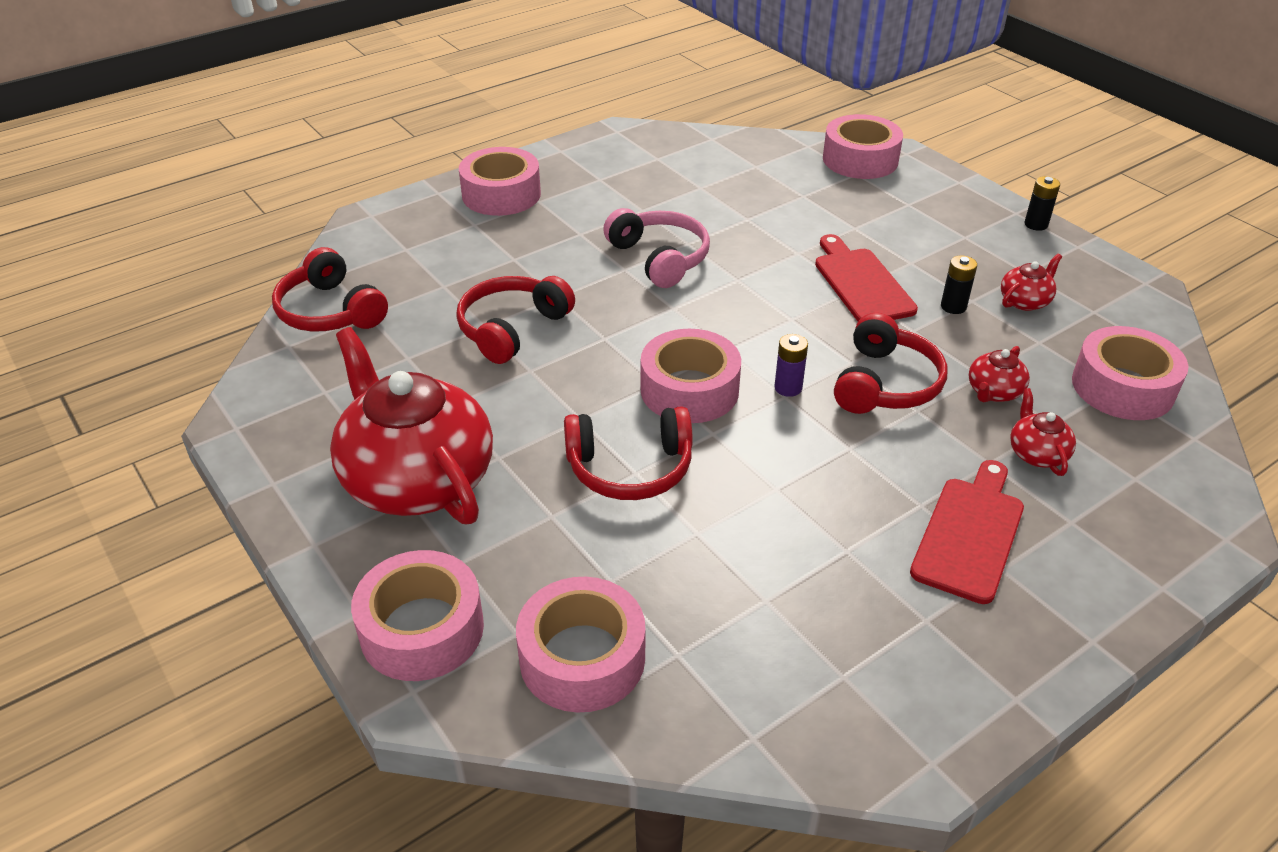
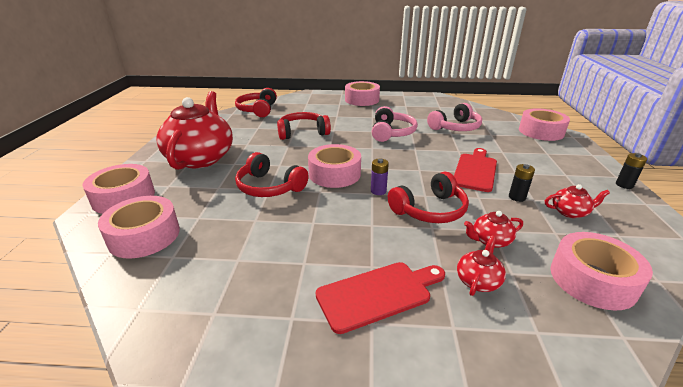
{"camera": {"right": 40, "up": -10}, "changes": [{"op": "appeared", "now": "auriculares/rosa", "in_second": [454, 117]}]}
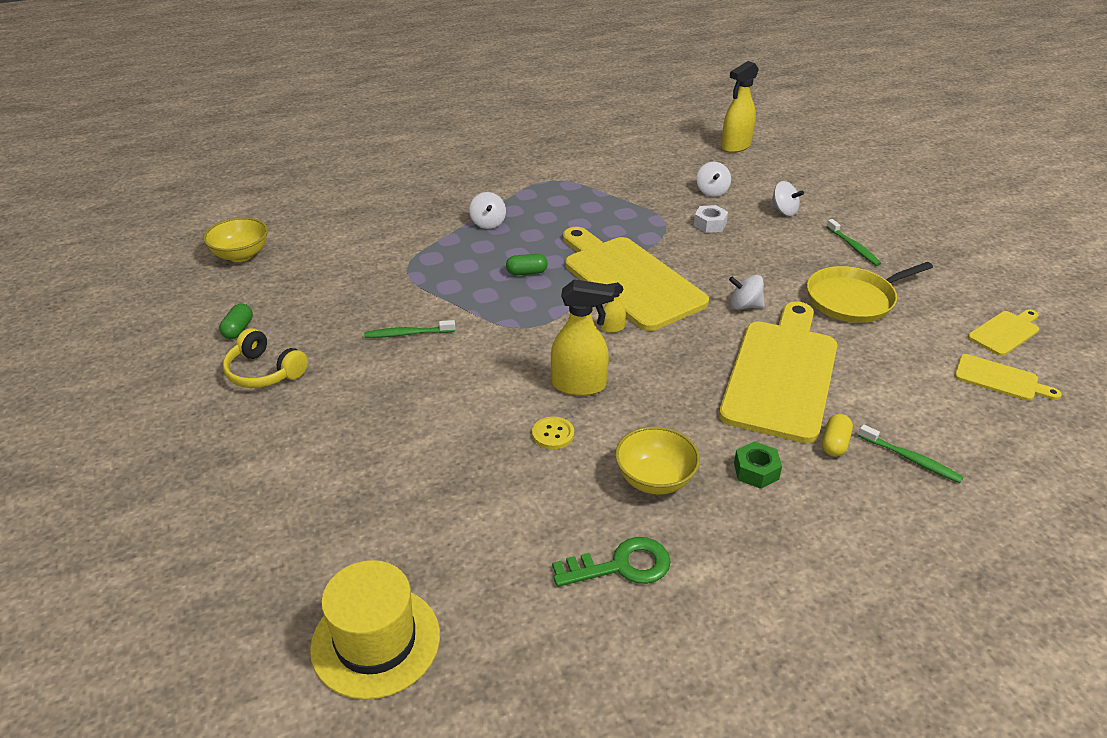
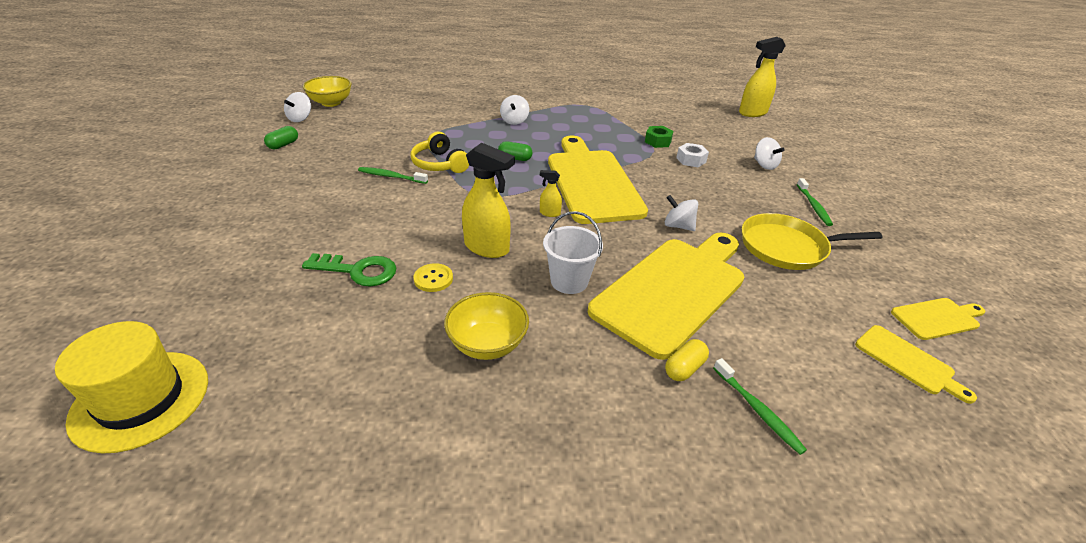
{"camera": {"right": 20, "up": 0}, "changes": [{"op": "appeared", "now": "balde/blanco", "in_second": [573, 252]}, {"op": "relocated", "was": "auriculares/amarillo", "in_first": [265, 358], "in_second": [440, 152]}, {"op": "relocated", "was": "llave/verde", "in_first": [611, 562], "in_second": [349, 269]}, {"op": "relocated", "was": "peonza/blanco", "in_first": [713, 179], "in_second": [297, 107]}, {"op": "relocated", "was": "tuerca/verde", "in_first": [758, 465], "in_second": [659, 137]}]}
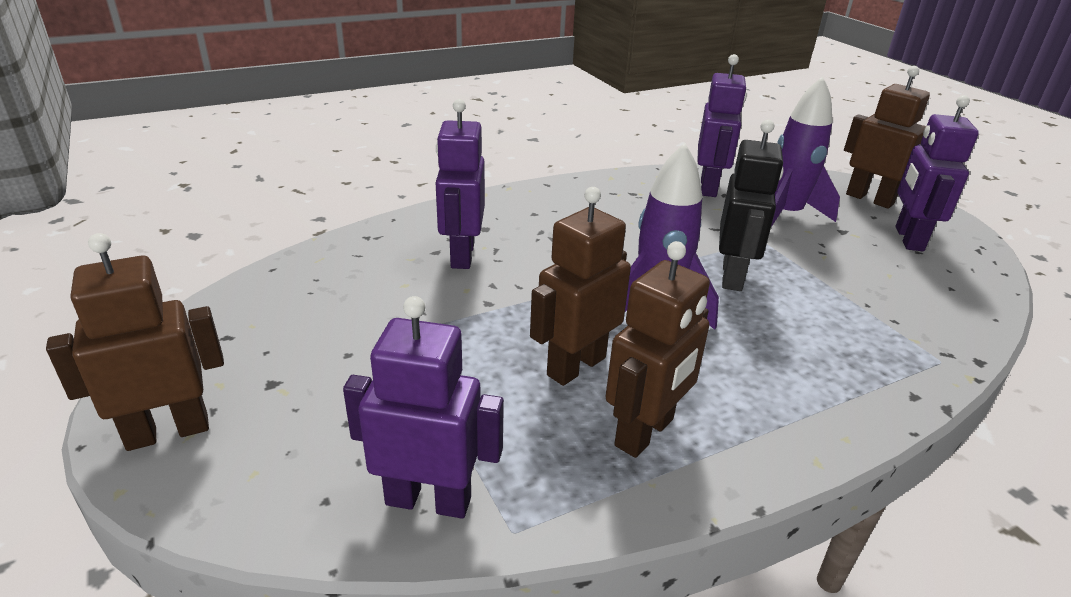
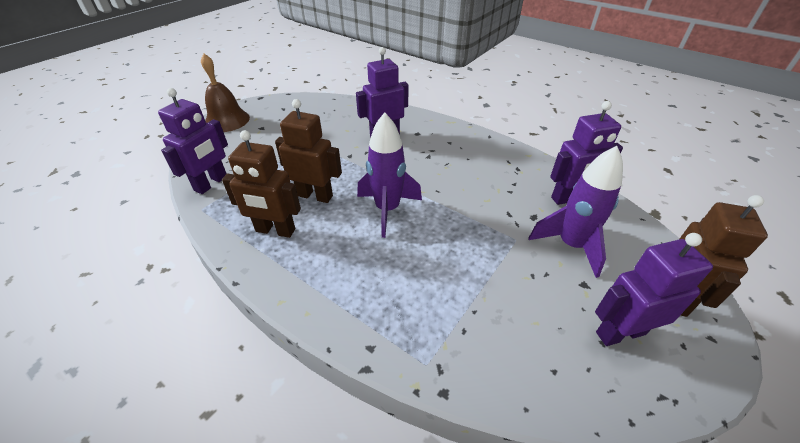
{"camera": {"right": 65, "up": 10}, "changes": [{"op": "missing", "was": "robot/negro", "in_first": [751, 205]}, {"op": "exchanged", "was": "robot/marrón", "now": "campana/marrón", "in_first": [135, 342], "in_second": [225, 93]}, {"op": "spun", "was": "robot/morado", "in_first": [423, 407], "in_second": [193, 141], "clockwise": 45}]}
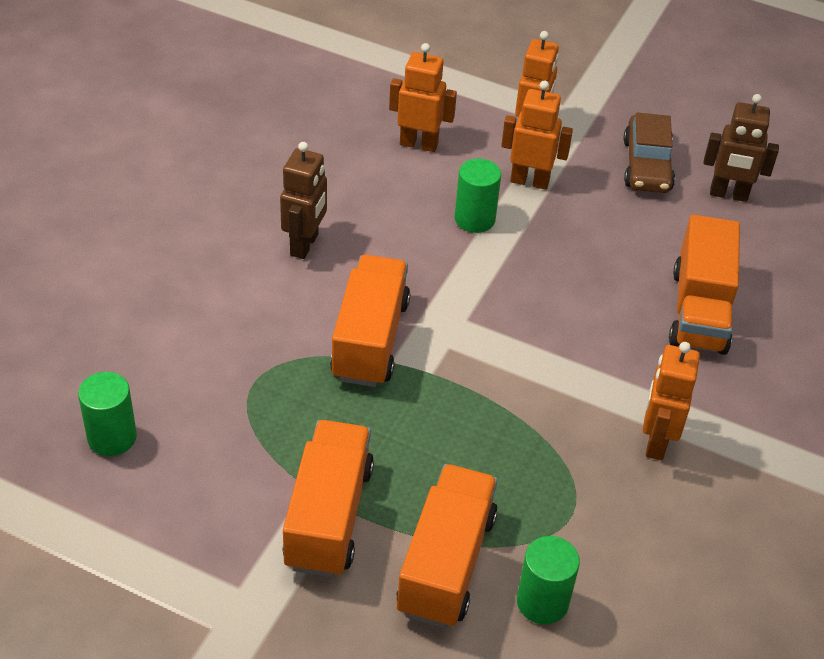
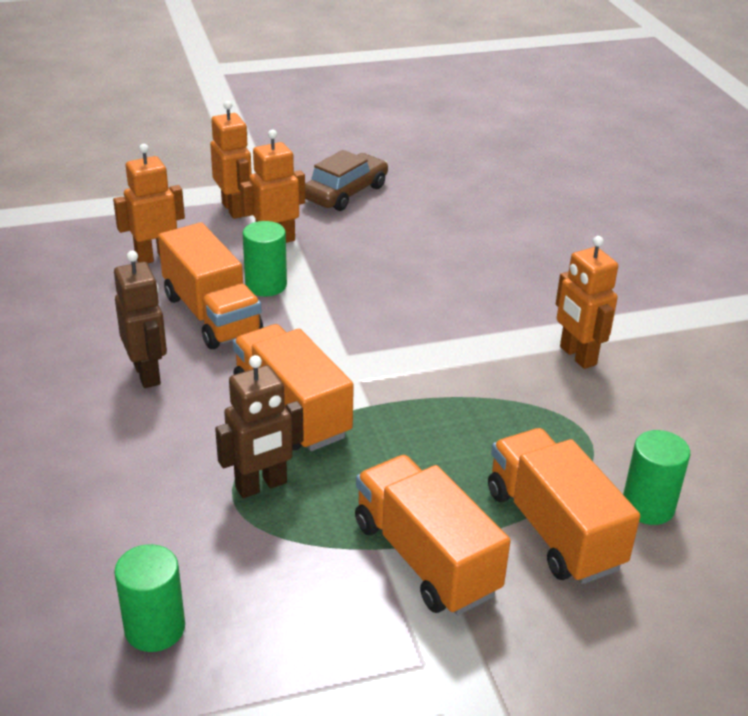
{"camera": {"right": -40, "up": -10}, "changes": [{"op": "relocated", "was": "camión/naranja", "in_first": [704, 285], "in_second": [210, 285]}, {"op": "relocated", "was": "robot/marrón", "in_first": [741, 148], "in_second": [259, 426]}, {"op": "spun", "was": "coche/marrón", "in_first": [649, 152], "in_second": [346, 180], "clockwise": -105}]}
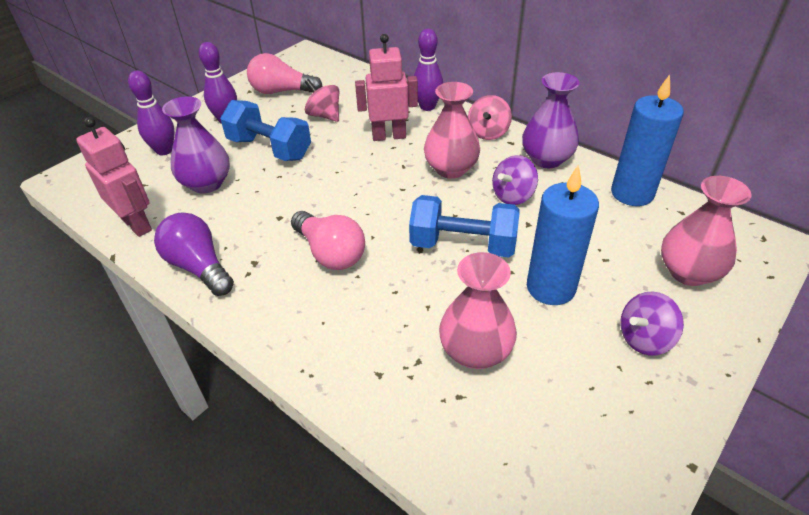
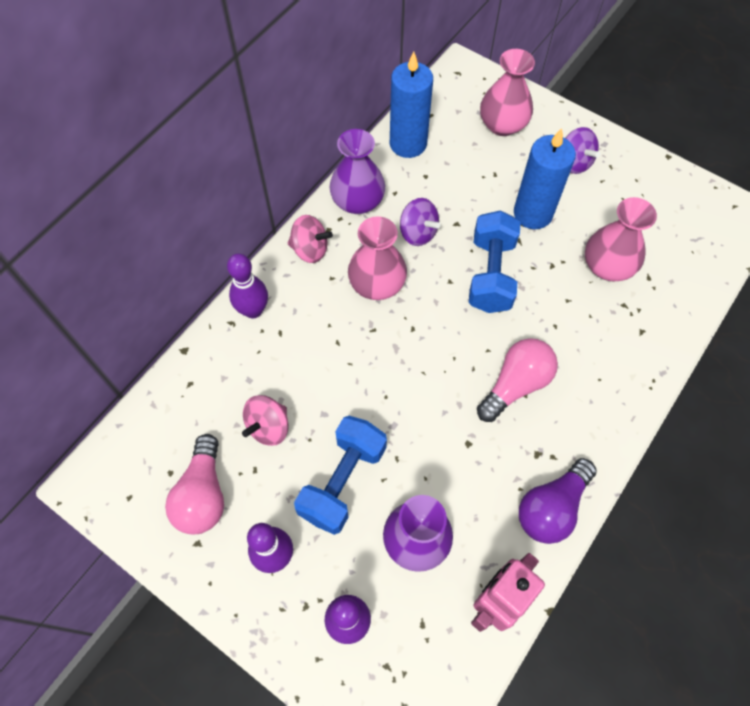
{"camera": {"right": -95, "up": 20}, "changes": [{"op": "missing", "was": "robot/rosa", "in_first": [386, 87]}]}
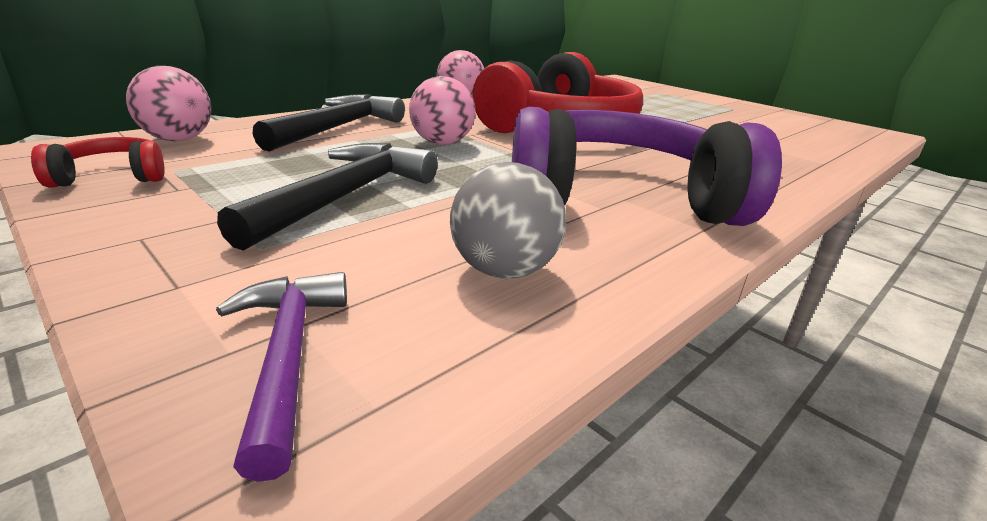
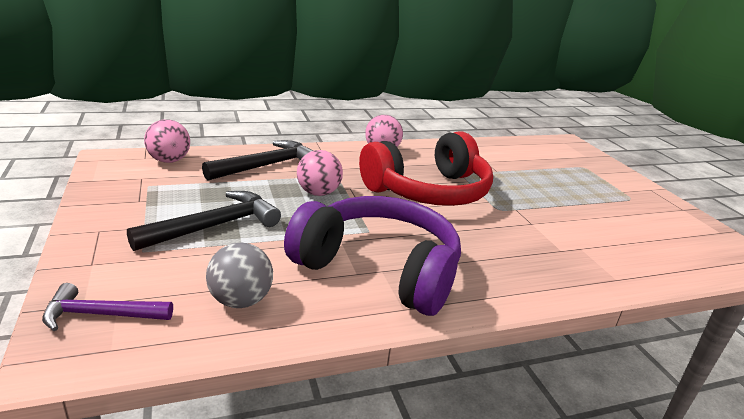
{"camera": {"right": 25, "up": 0}, "changes": [{"op": "missing", "was": "auriculares/rojo", "in_first": [98, 162]}, {"op": "spun", "was": "martillo/morado", "in_first": [281, 377], "in_second": [107, 307], "clockwise": -105}]}
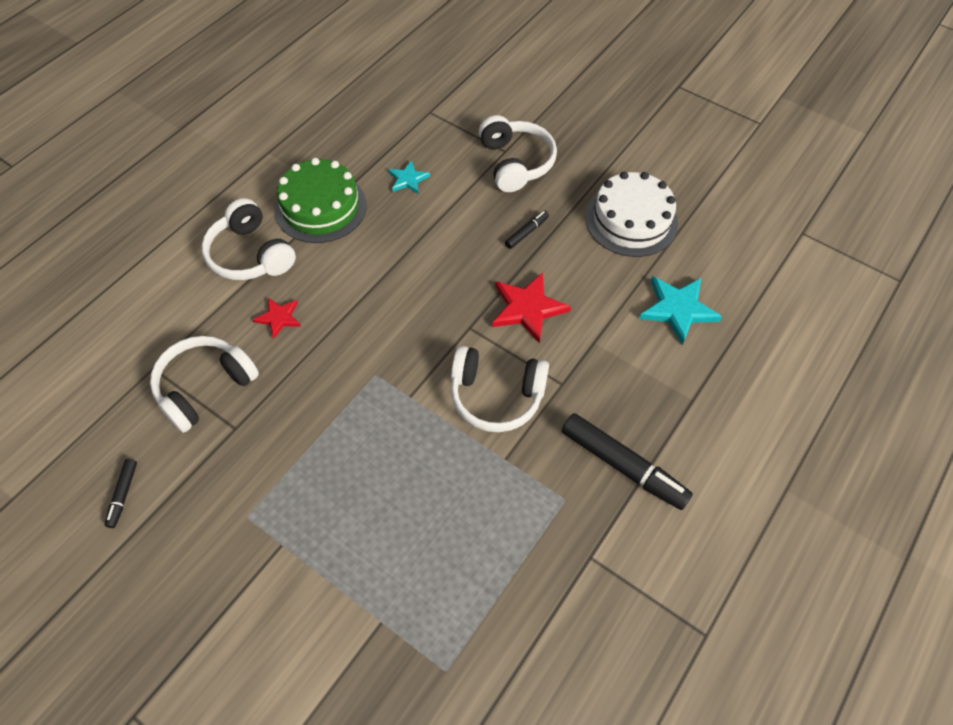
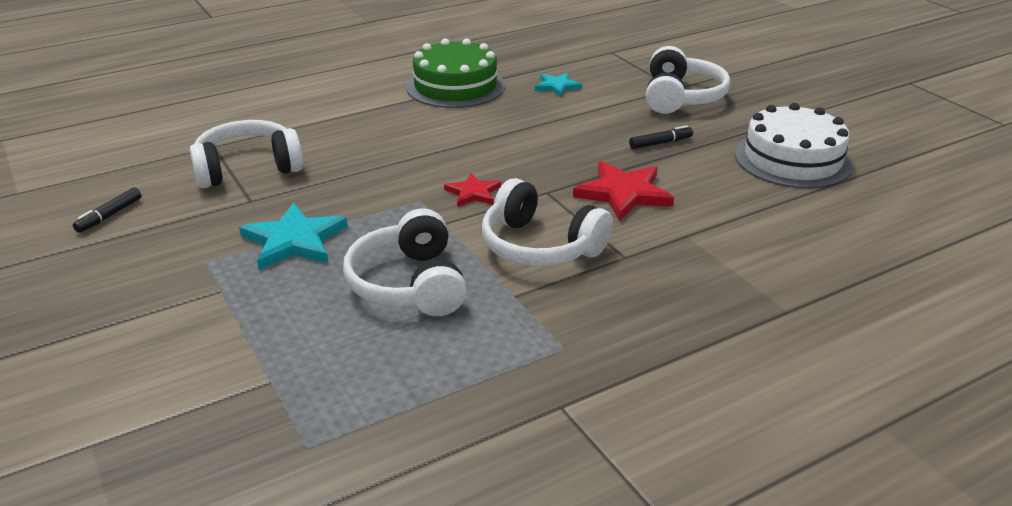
{"camera": {"right": 25, "up": -25}, "changes": [{"op": "missing", "was": "rotulador/negro", "in_first": [627, 461]}, {"op": "relocated", "was": "auriculares/blanco", "in_first": [248, 239], "in_second": [405, 262]}, {"op": "relocated", "was": "estrella/rojo", "in_first": [277, 318], "in_second": [472, 190]}, {"op": "relocated", "was": "estrella/turquesa", "in_first": [680, 310], "in_second": [293, 236]}]}
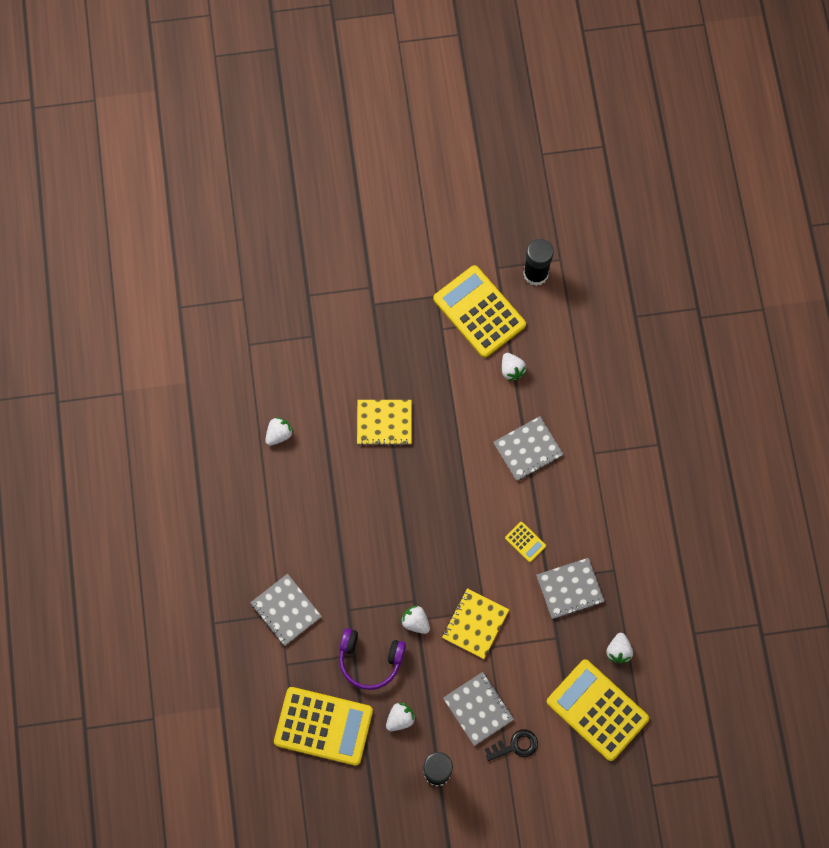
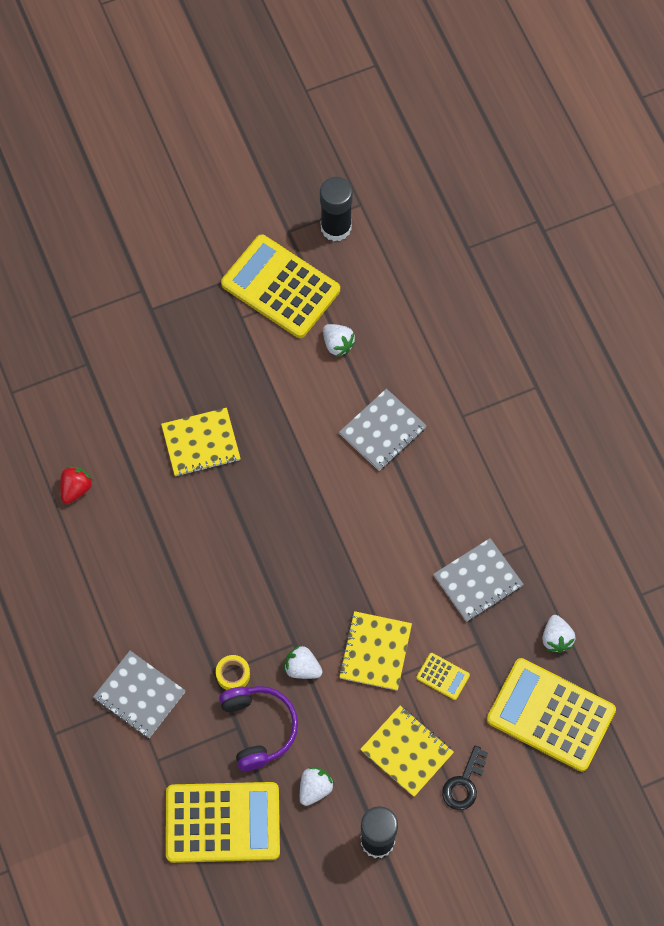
{"camera": {"right": -15, "up": -5}, "changes": [{"op": "appeared", "now": "cinta adhesiva/amarillo", "in_second": [233, 672]}, {"op": "relocated", "was": "calculadora/amarillo", "in_first": [525, 542], "in_second": [443, 676]}, {"op": "colour", "was": "fresa/blanco", "now": "fresa/rojo", "in_first": [279, 431], "in_second": [76, 485]}, {"op": "colour", "was": "cuaderno/gris", "now": "cuaderno/amarillo", "in_first": [478, 709], "in_second": [407, 751]}, {"op": "spun", "was": "auriculares/morado", "in_first": [372, 659], "in_second": [258, 728], "clockwise": -105}, {"op": "spun", "was": "llave/negro", "in_first": [511, 745], "in_second": [465, 778], "clockwise": 150}]}
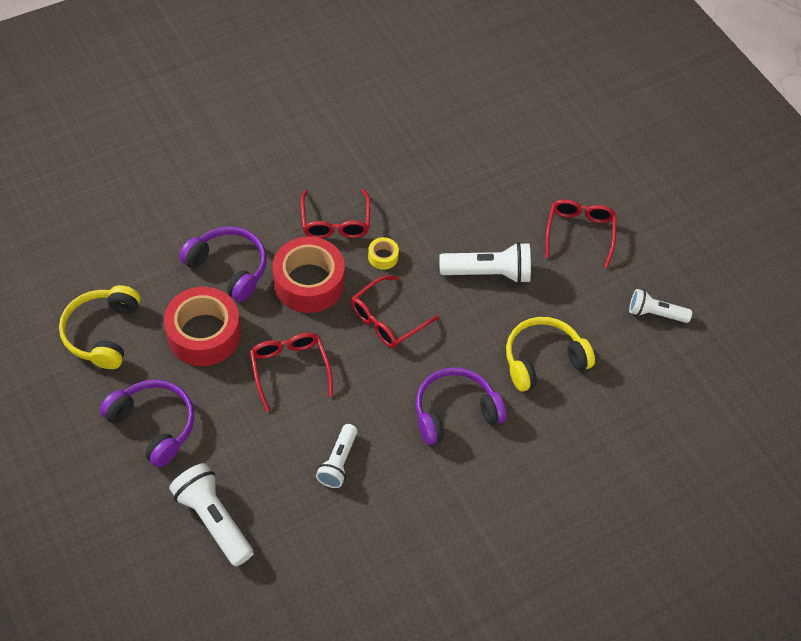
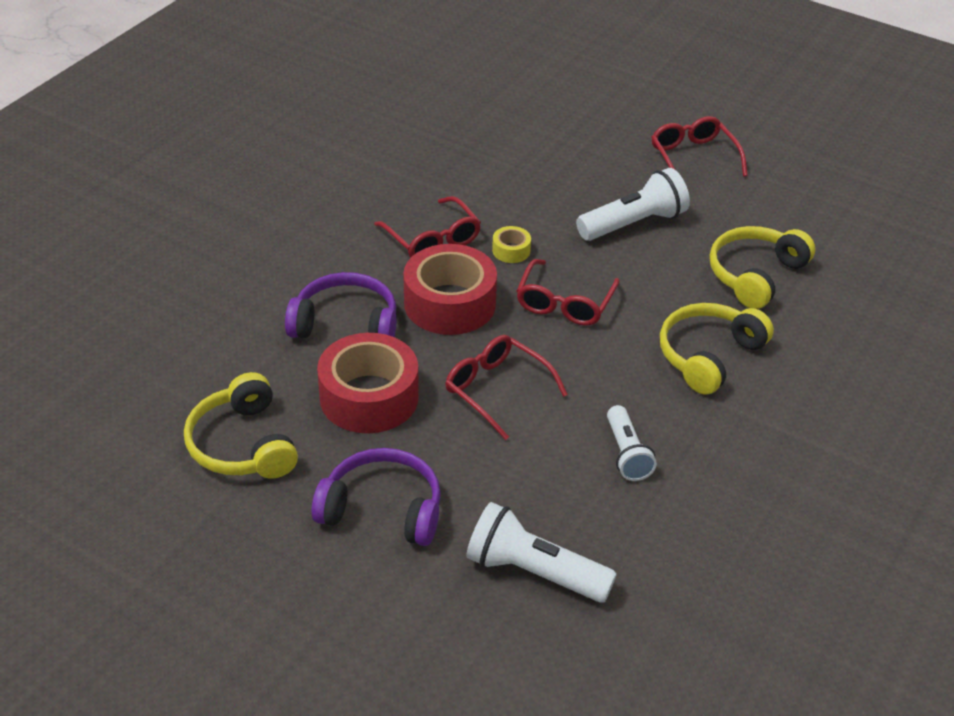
{"camera": {"right": -25, "up": -15}, "changes": [{"op": "missing", "was": "lámpara de mano/blanco", "in_first": [660, 306]}, {"op": "colour", "was": "auriculares/morado", "now": "auriculares/amarillo", "in_first": [461, 406], "in_second": [717, 349]}]}
